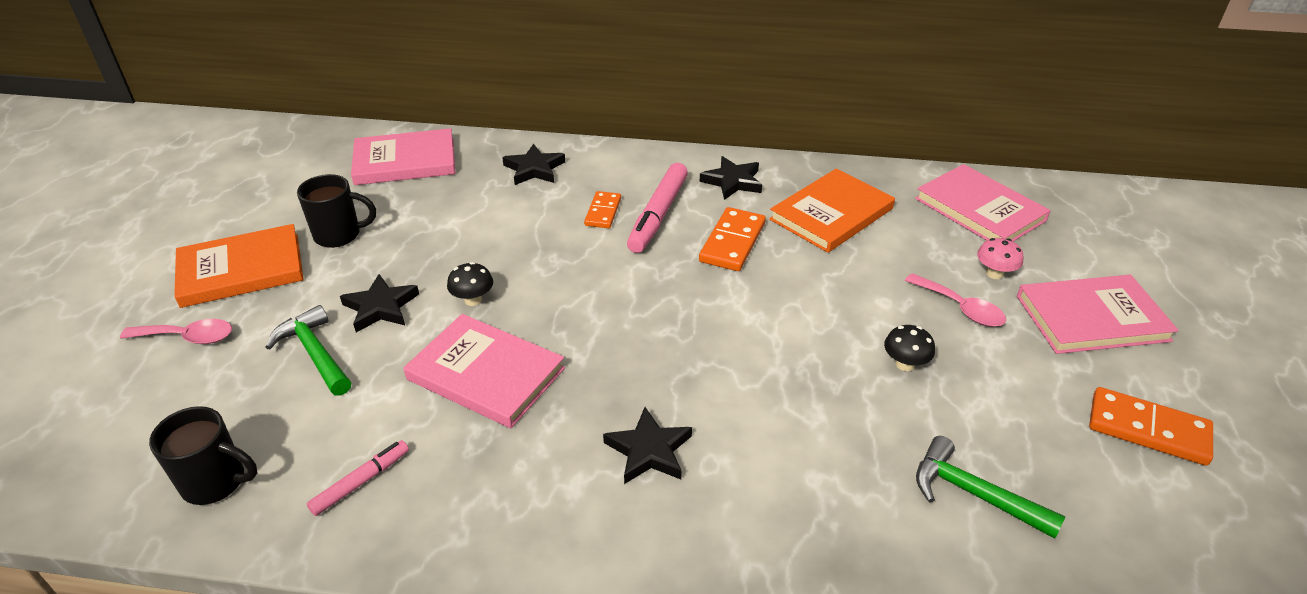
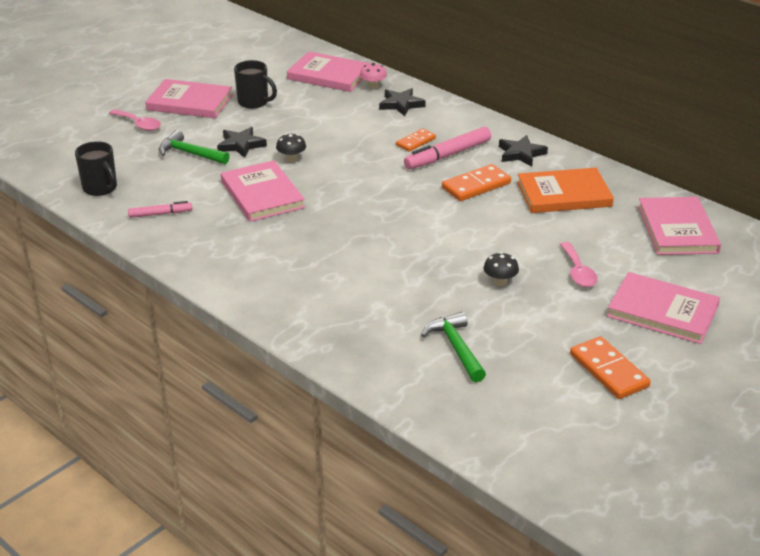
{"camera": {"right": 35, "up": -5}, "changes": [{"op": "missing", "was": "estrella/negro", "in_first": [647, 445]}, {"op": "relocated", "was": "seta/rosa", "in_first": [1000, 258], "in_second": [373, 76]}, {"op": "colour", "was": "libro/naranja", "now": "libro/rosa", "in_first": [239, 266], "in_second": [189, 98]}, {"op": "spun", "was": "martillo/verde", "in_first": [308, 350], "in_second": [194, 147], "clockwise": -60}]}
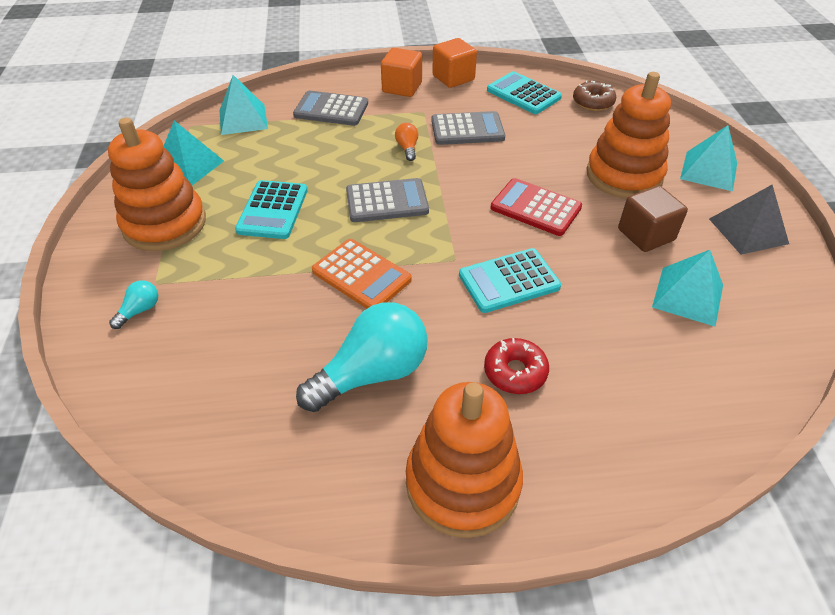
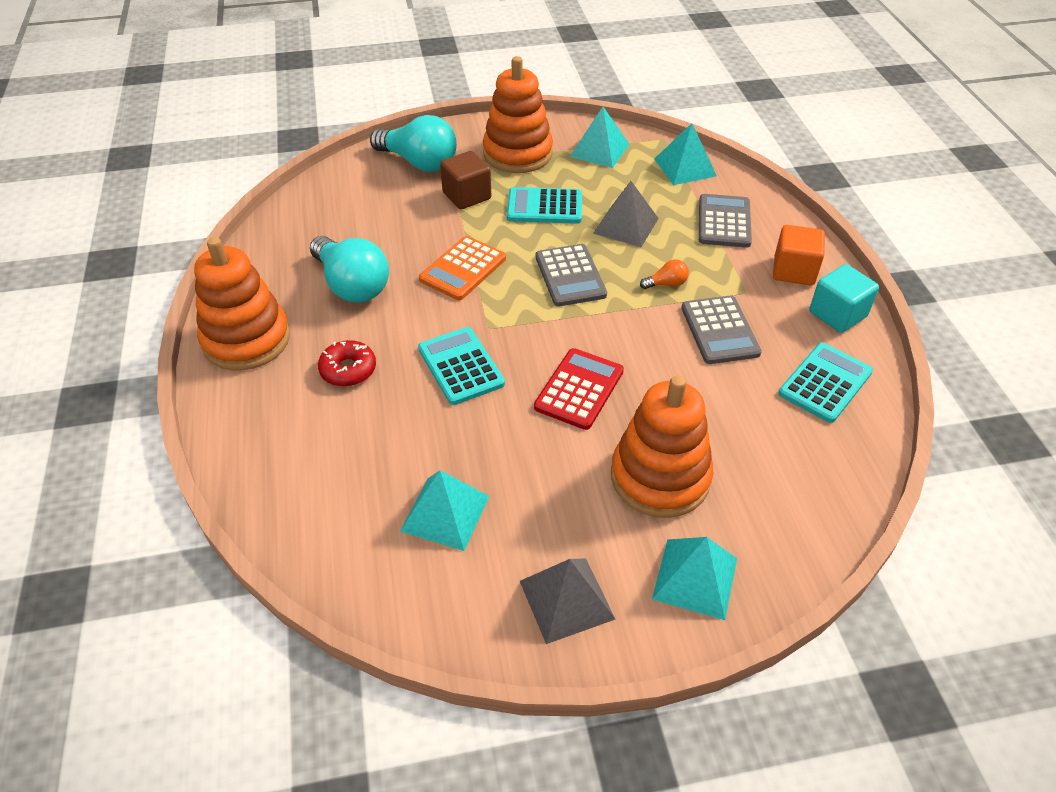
{"camera": {"right": 85, "up": 0}, "changes": [{"op": "missing", "was": "rosquilla/marrón", "in_first": [594, 95]}, {"op": "appeared", "now": "pirámide/gris", "in_second": [626, 214]}, {"op": "relocated", "was": "cubo/marrón", "in_first": [653, 219], "in_second": [465, 180]}, {"op": "colour", "was": "cubo/naranja", "now": "cubo/turquesa", "in_first": [454, 63], "in_second": [844, 298]}, {"op": "size", "was": "bombilla/turquesa", "in_first": [133, 304], "in_second": [413, 143], "ratio": 2.31}]}
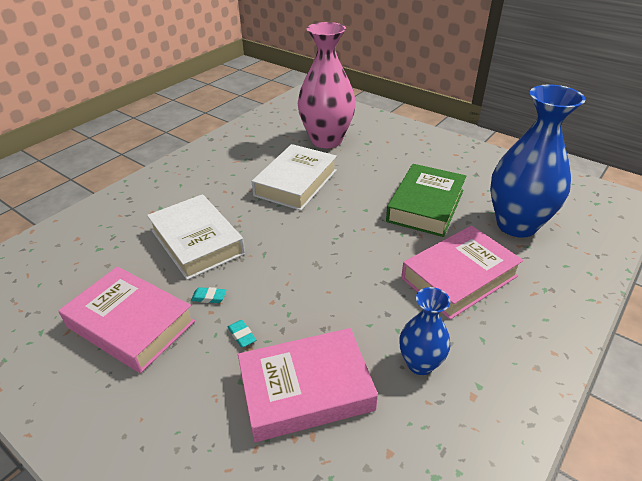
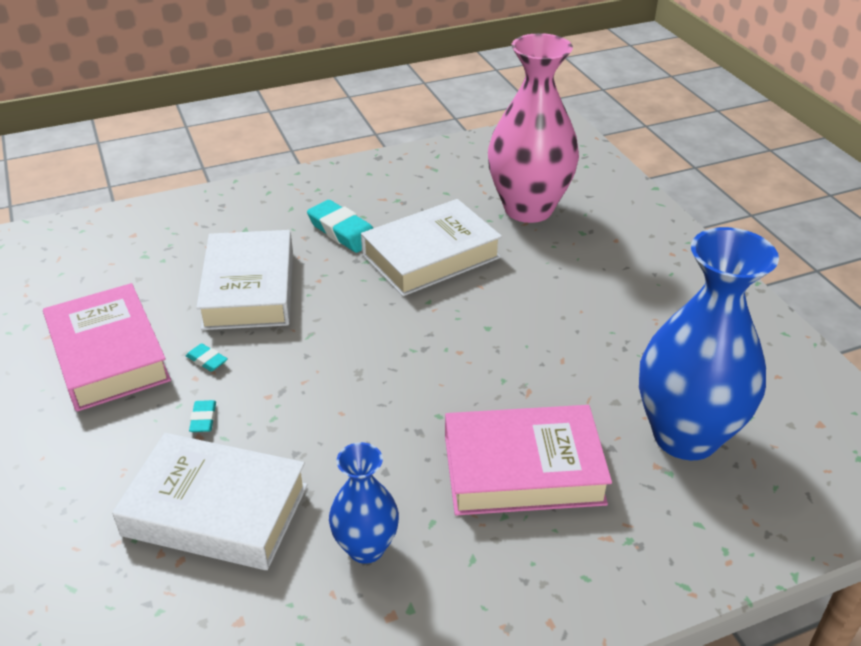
{"camera": {"right": 30, "up": 0}, "changes": [{"op": "missing", "was": "libro/verde", "in_first": [426, 200]}, {"op": "appeared", "now": "goma de borrar/turquesa", "in_second": [340, 226]}, {"op": "colour", "was": "libro/rosa", "now": "libro/blanco", "in_first": [308, 385], "in_second": [210, 501]}]}
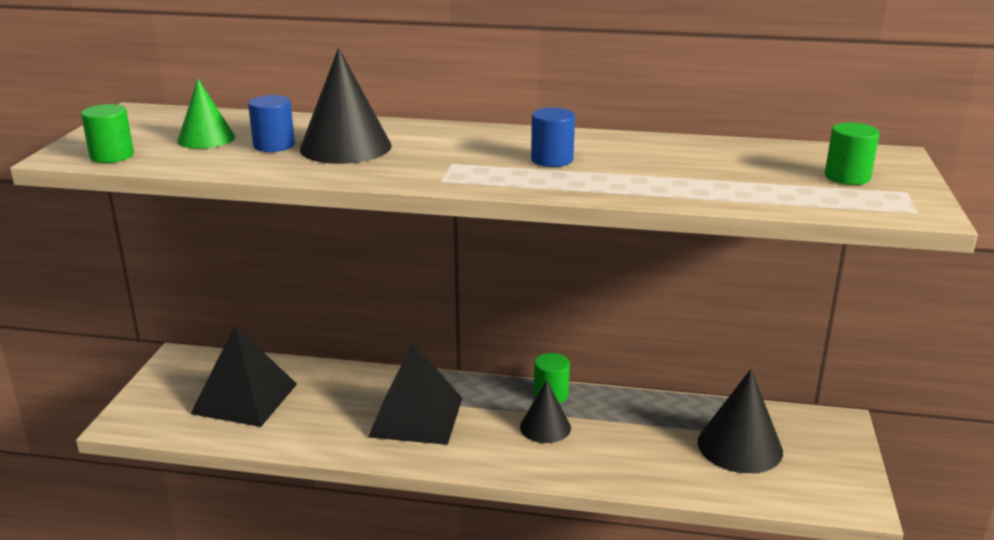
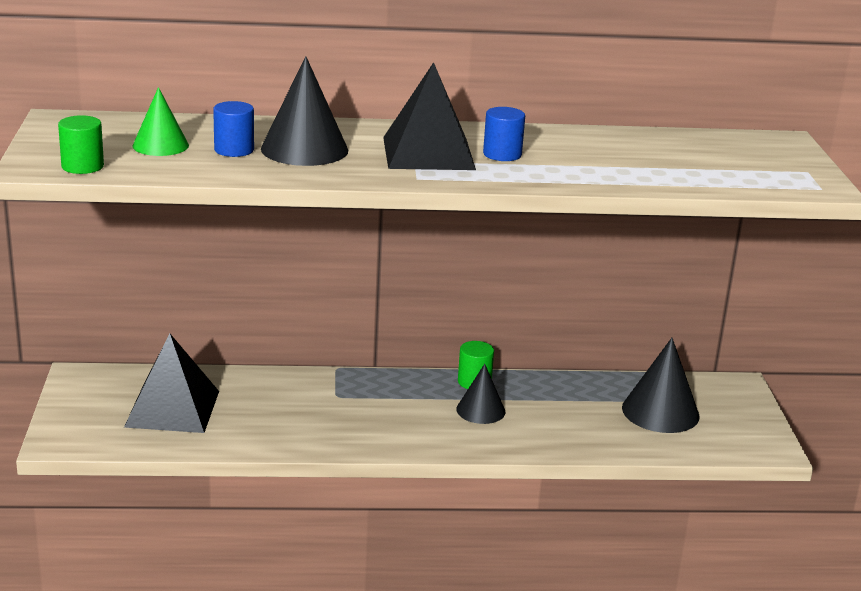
{"camera": {"right": -15, "up": 0}, "changes": [{"op": "missing", "was": "cilindro/verde", "in_first": [852, 153]}, {"op": "relocated", "was": "pirámide/negro", "in_first": [415, 394], "in_second": [429, 116]}]}
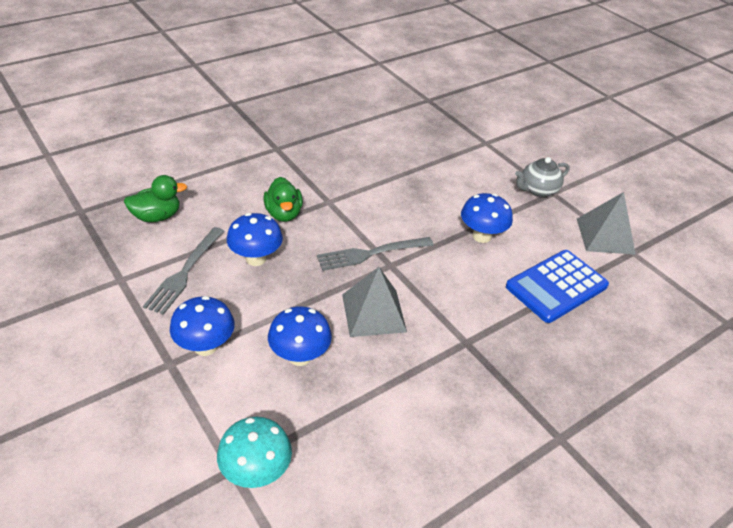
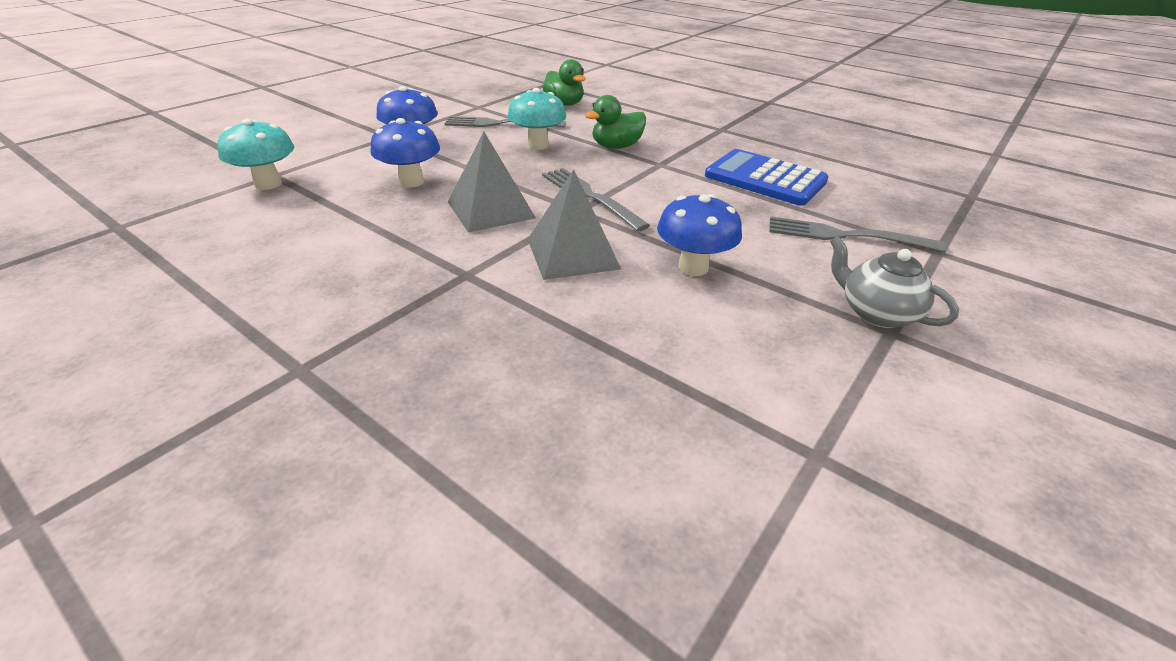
{"camera": {"right": 75, "up": -5}, "changes": [{"op": "appeared", "now": "tenedor/gris", "in_second": [858, 234]}, {"op": "relocated", "was": "calculadora/azul", "in_first": [557, 286], "in_second": [767, 177]}, {"op": "relocated", "was": "pirámide/gris", "in_first": [606, 223], "in_second": [574, 224]}, {"op": "colour", "was": "seta/azul", "now": "seta/turquesa", "in_first": [255, 239], "in_second": [536, 119]}]}
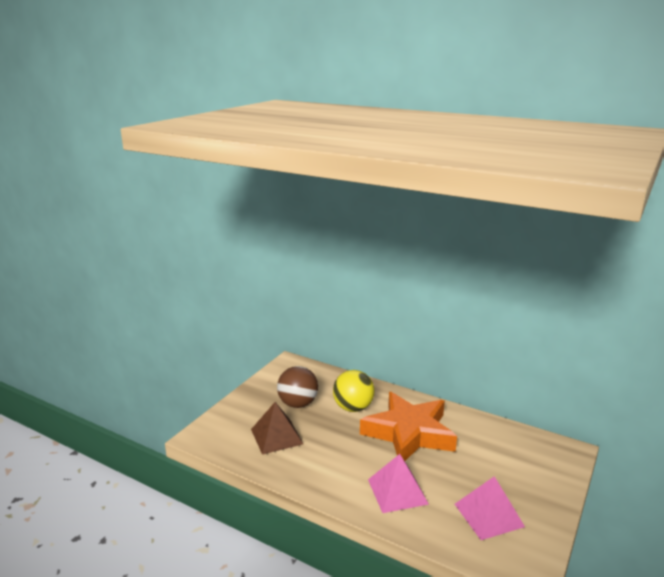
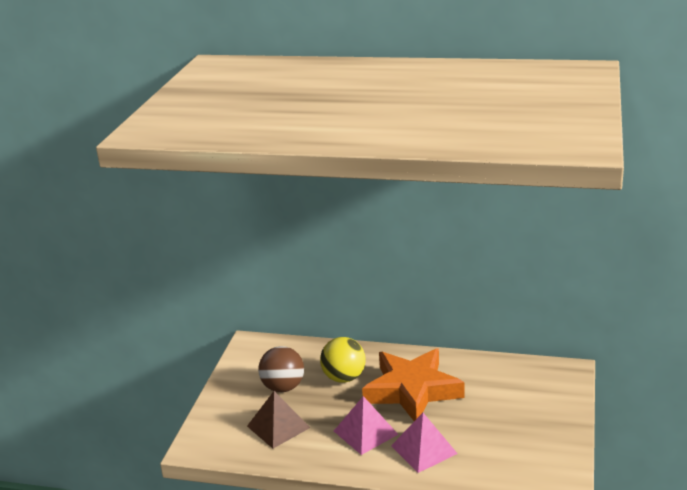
{"camera": {"right": -15, "up": 5}, "changes": [{"op": "relocated", "was": "pirámide/rosa", "in_first": [490, 508], "in_second": [366, 425]}]}
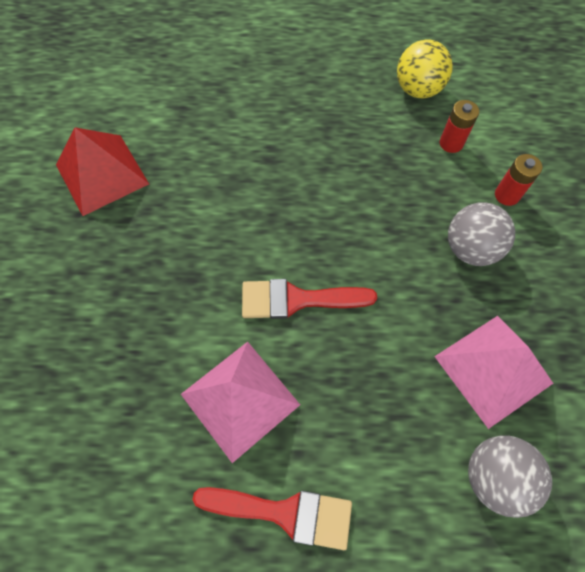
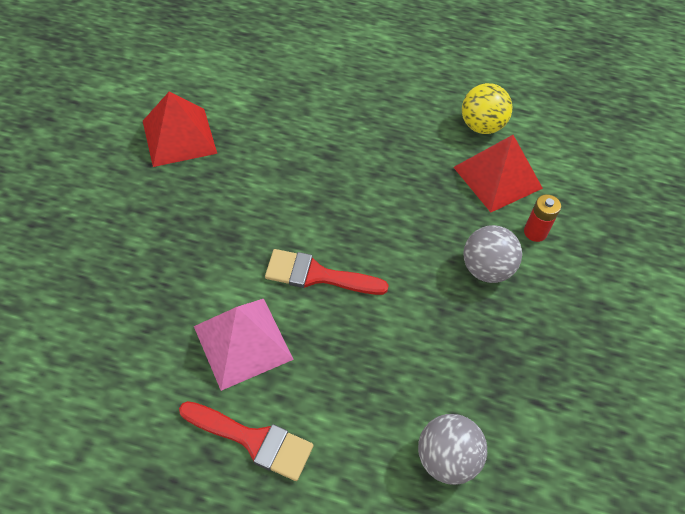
{"camera": {"right": 10, "up": -10}, "changes": [{"op": "missing", "was": "pirámide/rosa", "in_first": [494, 372]}, {"op": "exchanged", "was": "pila/rojo", "now": "pirámide/rojo", "in_first": [459, 126], "in_second": [498, 173]}]}
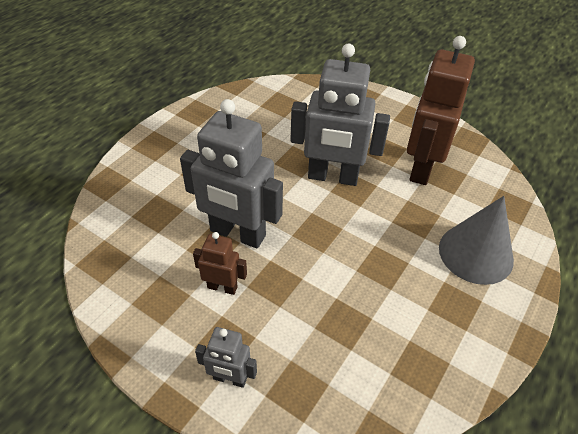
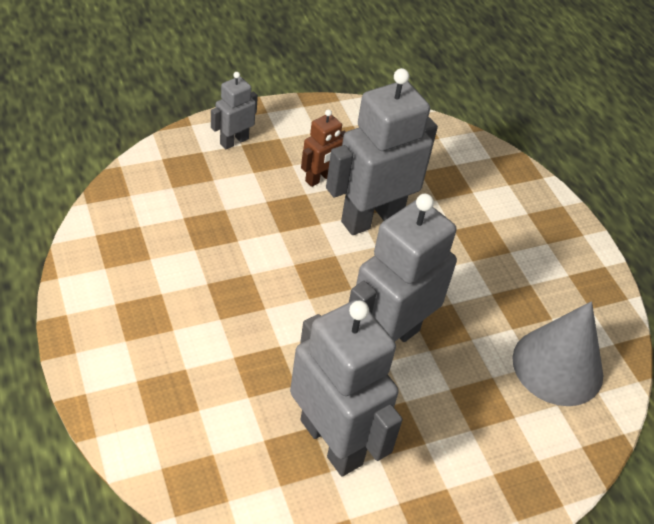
{"camera": {"right": 120, "up": 0}, "changes": [{"op": "relocated", "was": "cono/gris", "in_first": [476, 240], "in_second": [557, 353]}, {"op": "colour", "was": "robot/marrón", "now": "robot/gris", "in_first": [441, 110], "in_second": [346, 388]}]}
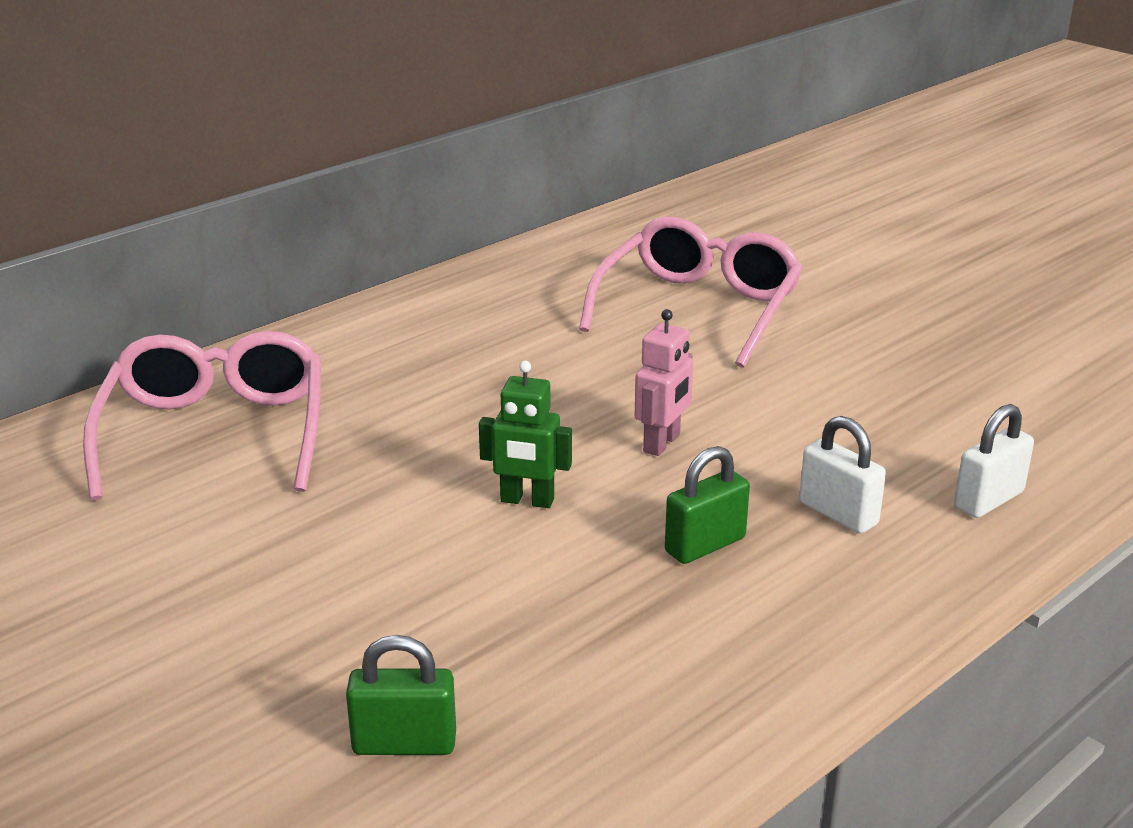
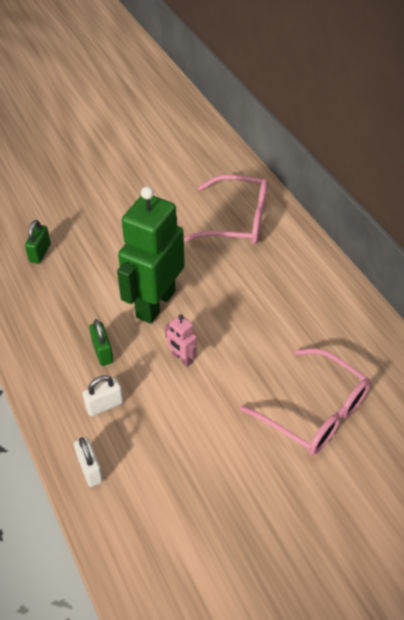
{"camera": {"right": 105, "up": 20}, "changes": [{"op": "size", "was": "robot/verde", "in_first": [525, 434], "in_second": [151, 255], "ratio": 2.37}]}
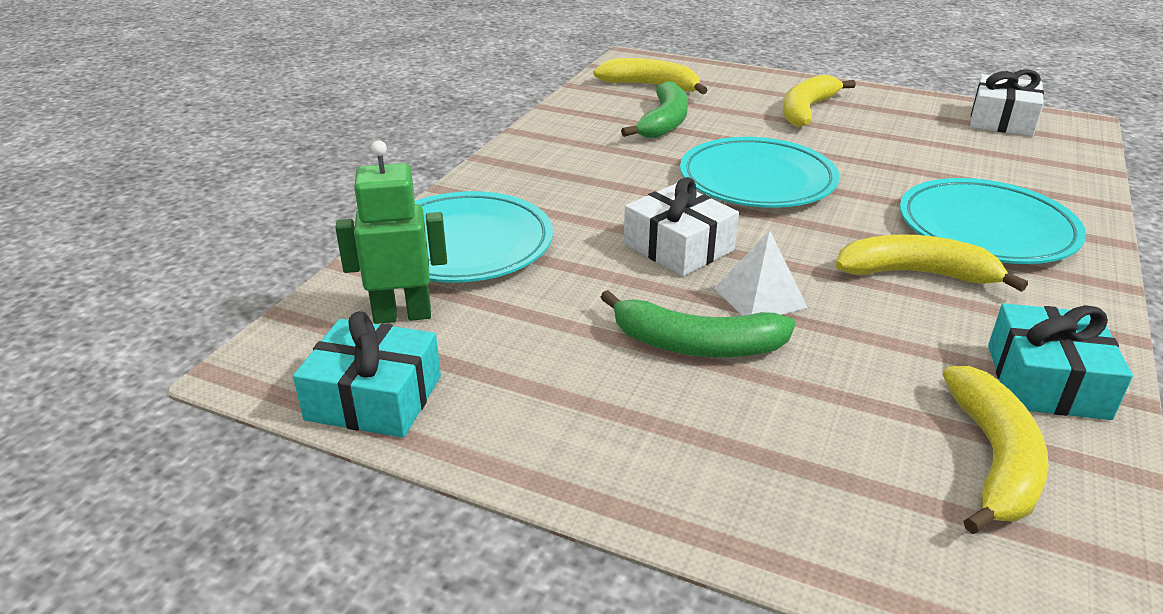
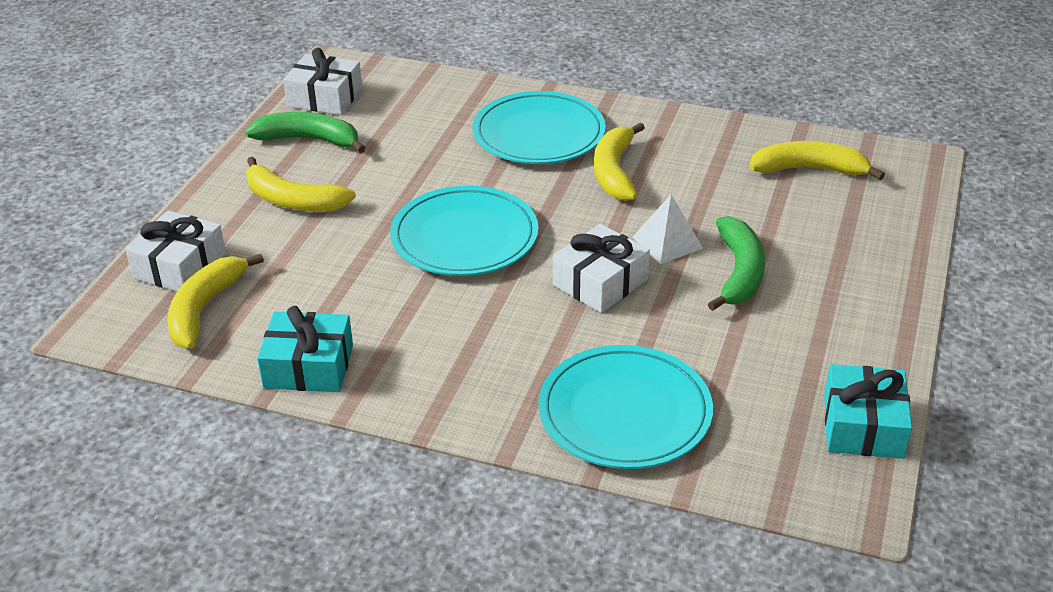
{"camera": {"right": -95, "up": 5}, "changes": [{"op": "missing", "was": "robot/verde", "in_first": [391, 232]}, {"op": "appeared", "now": "regalo/blanco", "in_second": [175, 250]}, {"op": "relocated", "was": "plátano/verde", "in_first": [654, 109], "in_second": [305, 132]}, {"op": "relocated", "was": "regalo/turquesa", "in_first": [1060, 361], "in_second": [305, 349]}]}
